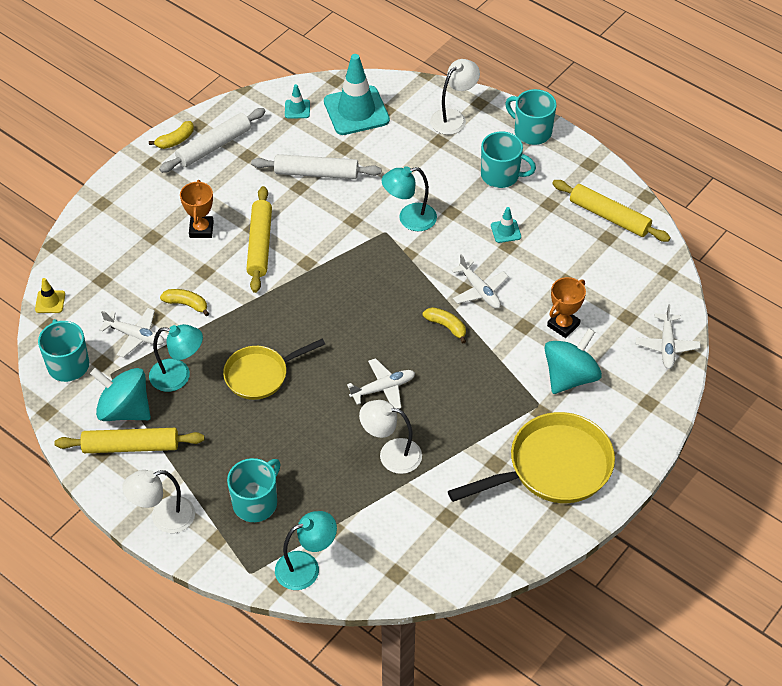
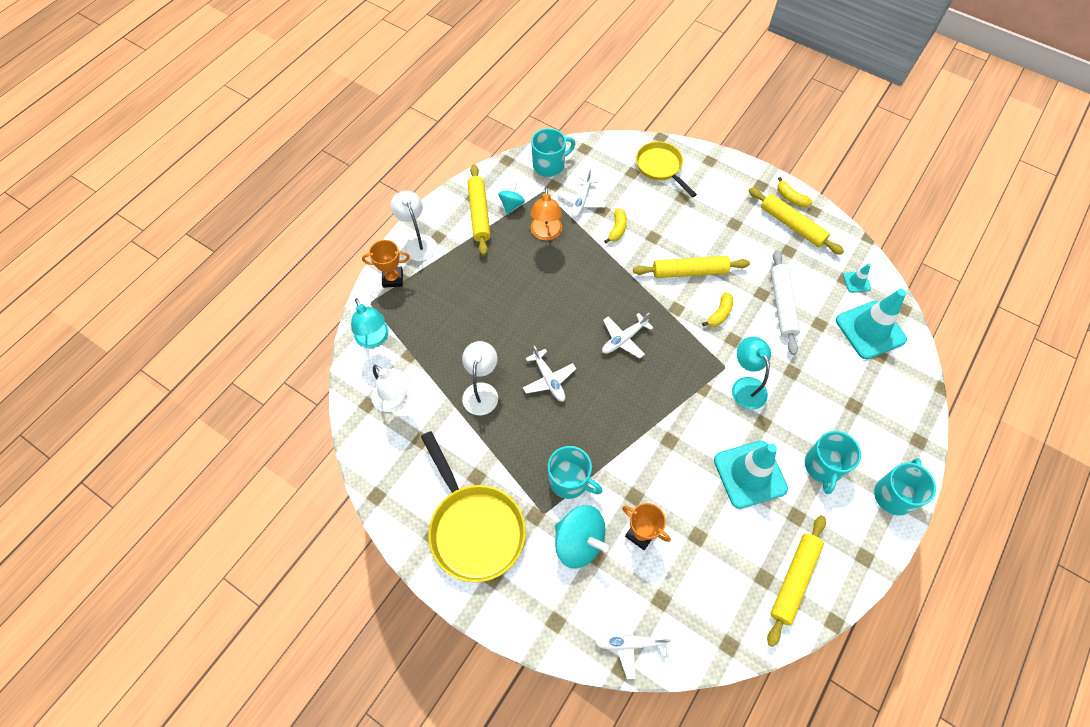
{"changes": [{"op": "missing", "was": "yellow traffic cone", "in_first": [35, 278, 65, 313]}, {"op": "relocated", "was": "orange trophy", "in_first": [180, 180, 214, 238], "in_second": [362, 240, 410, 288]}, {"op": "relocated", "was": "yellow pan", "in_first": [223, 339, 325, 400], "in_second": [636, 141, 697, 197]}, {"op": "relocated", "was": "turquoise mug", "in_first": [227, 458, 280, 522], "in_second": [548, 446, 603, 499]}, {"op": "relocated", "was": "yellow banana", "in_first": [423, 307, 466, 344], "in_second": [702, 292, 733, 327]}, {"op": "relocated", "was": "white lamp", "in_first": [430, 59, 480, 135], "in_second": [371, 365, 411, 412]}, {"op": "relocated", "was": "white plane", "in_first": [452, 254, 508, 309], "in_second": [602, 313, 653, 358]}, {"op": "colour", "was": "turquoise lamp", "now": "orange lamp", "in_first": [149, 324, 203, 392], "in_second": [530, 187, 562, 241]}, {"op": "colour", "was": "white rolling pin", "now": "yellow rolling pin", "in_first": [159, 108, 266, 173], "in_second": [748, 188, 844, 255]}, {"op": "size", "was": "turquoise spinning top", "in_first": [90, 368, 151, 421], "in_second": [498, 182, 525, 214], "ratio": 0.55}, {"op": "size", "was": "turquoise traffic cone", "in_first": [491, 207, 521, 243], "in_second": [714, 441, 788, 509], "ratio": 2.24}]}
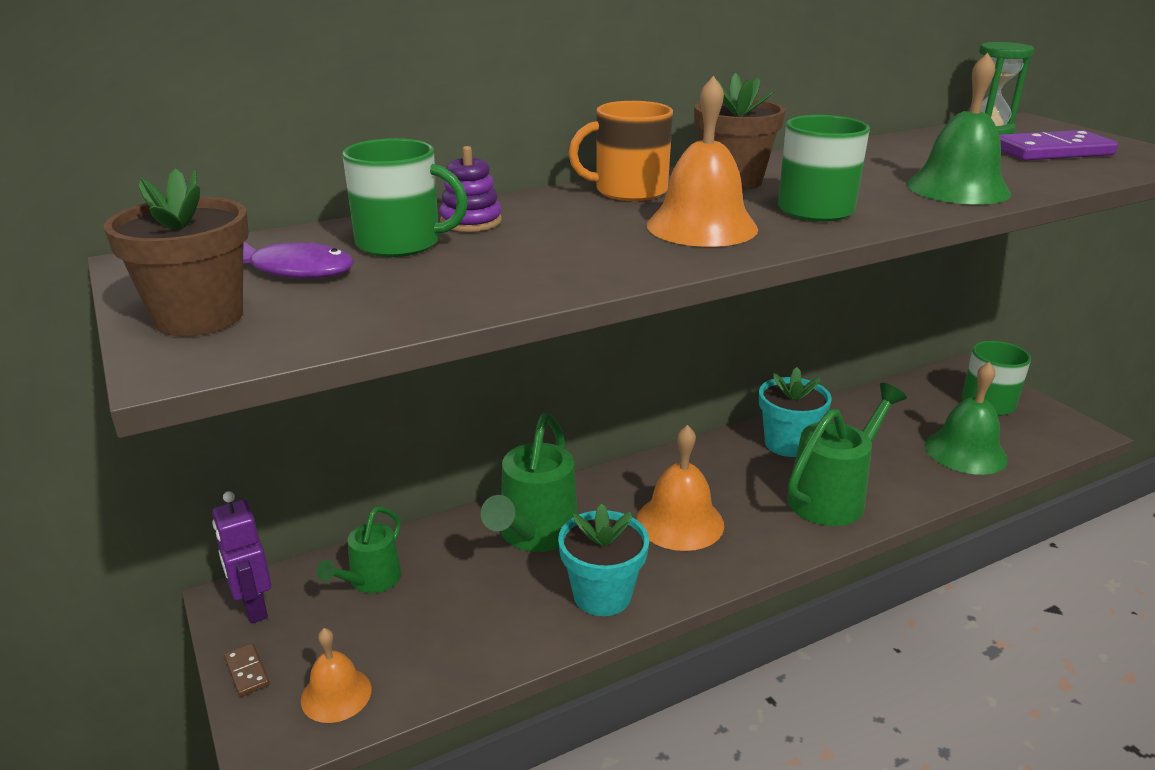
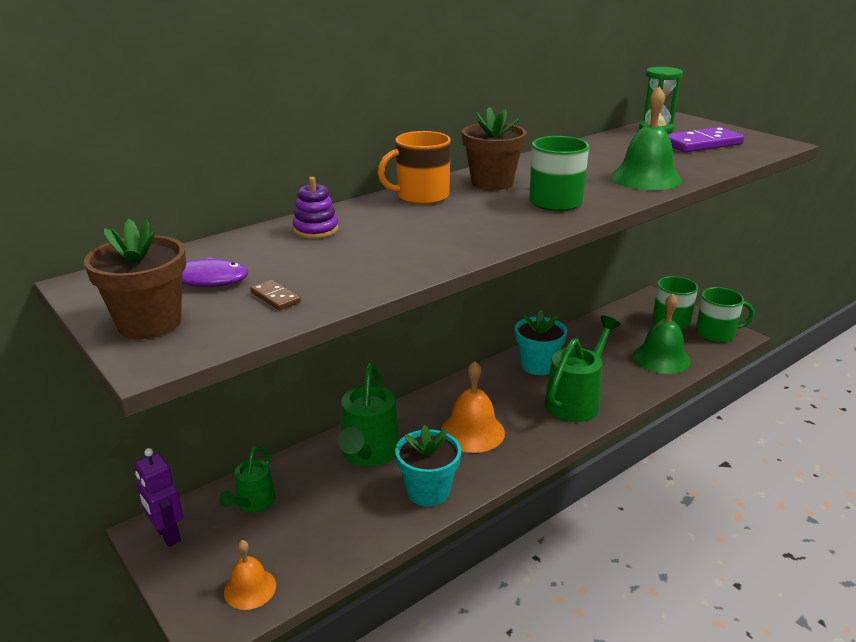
{"changes": [{"op": "missing", "was": "orange bell", "in_first": [647, 76, 758, 247]}, {"op": "relocated", "was": "brown domino", "in_first": [224, 643, 270, 697], "in_second": [250, 280, 301, 310]}, {"op": "relocated", "was": "green mug", "in_first": [342, 138, 468, 257], "in_second": [696, 287, 754, 343]}]}
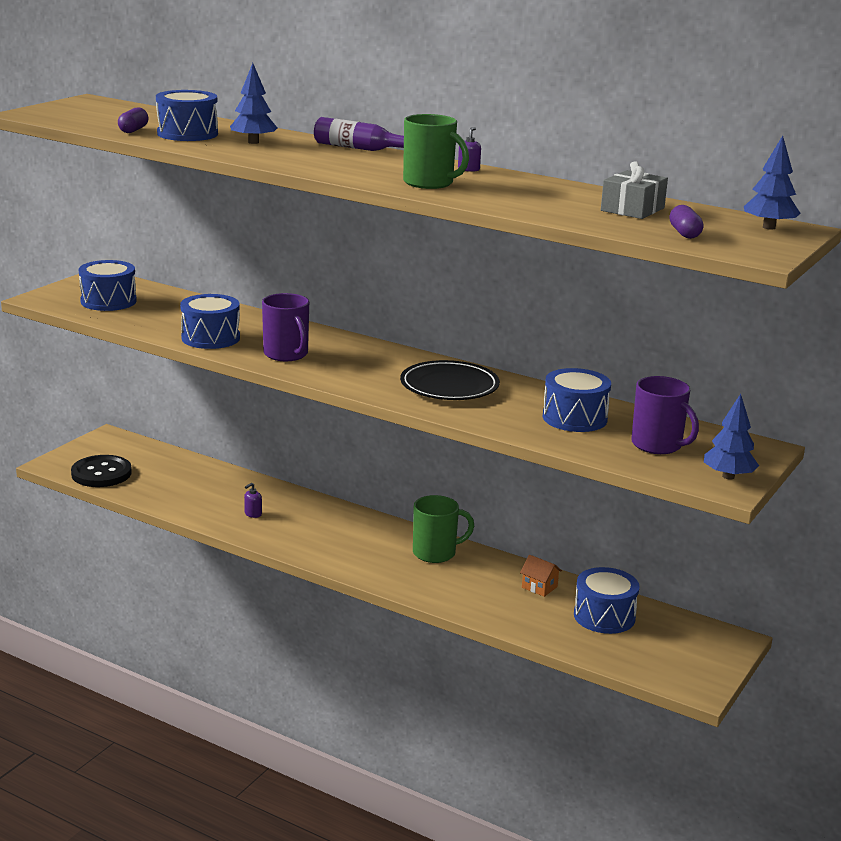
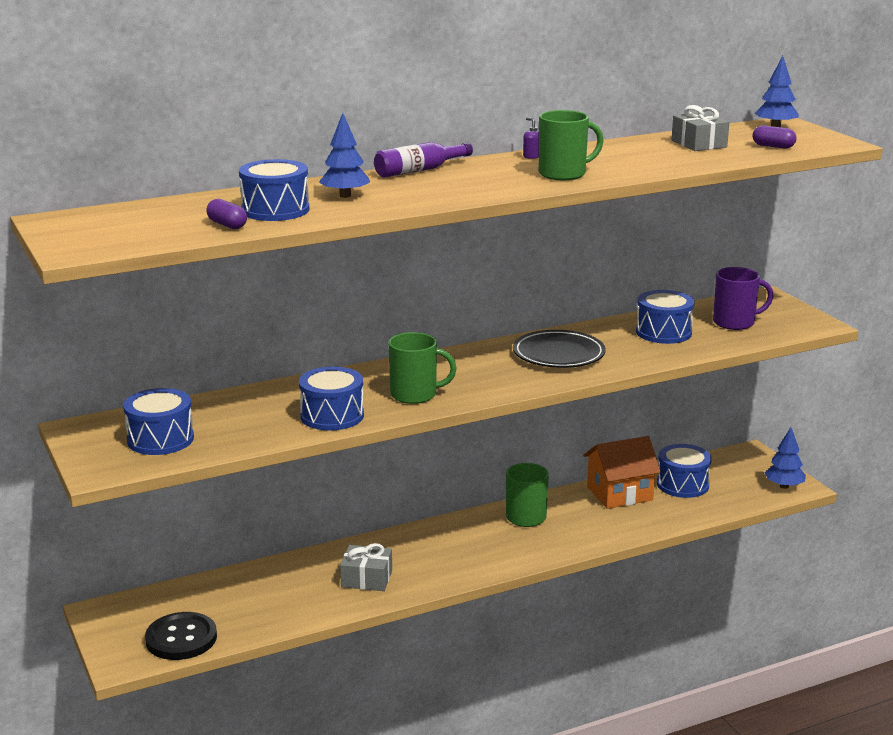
{"changes": [{"op": "relocated", "was": "blue tree", "in_first": [704, 394, 759, 480], "in_second": [765, 427, 806, 489]}, {"op": "exchanged", "was": "purple soap dispenser", "now": "grey gift", "in_first": [244, 483, 262, 518], "in_second": [340, 543, 392, 591]}, {"op": "colour", "was": "purple mug", "now": "green mug", "in_first": [262, 293, 309, 361], "in_second": [388, 332, 457, 404]}, {"op": "size", "was": "orange house", "in_first": [520, 555, 562, 597], "in_second": [583, 436, 661, 509], "ratio": 2.13}]}
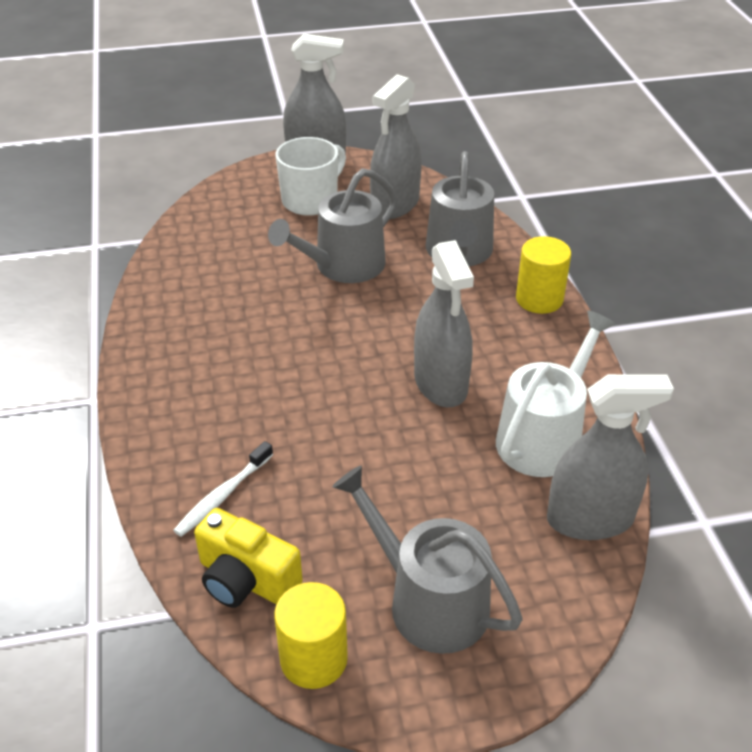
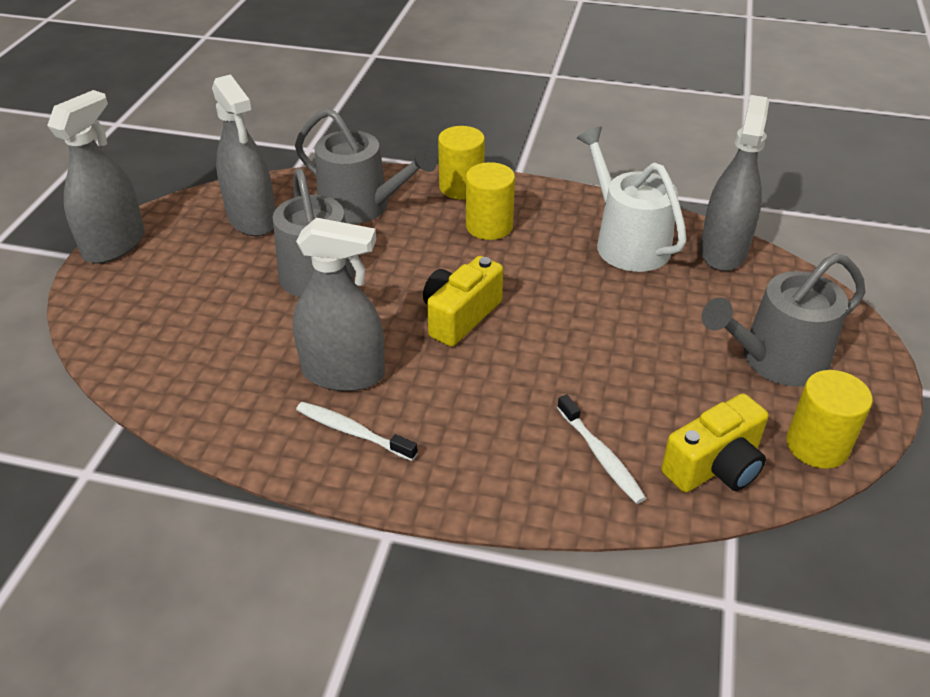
{"changes": [{"op": "missing", "was": "white mug", "in_first": [276, 137, 346, 216]}, {"op": "appeared", "now": "white toothbrush", "in_second": [296, 402, 418, 461]}, {"op": "appeared", "now": "yellow camera", "in_second": [423, 256, 503, 347]}, {"op": "appeared", "now": "yellow cylinder", "in_second": [466, 162, 515, 240]}, {"op": "relocated", "was": "grey spray bottle", "in_first": [414, 240, 474, 407], "in_second": [293, 218, 385, 391]}]}
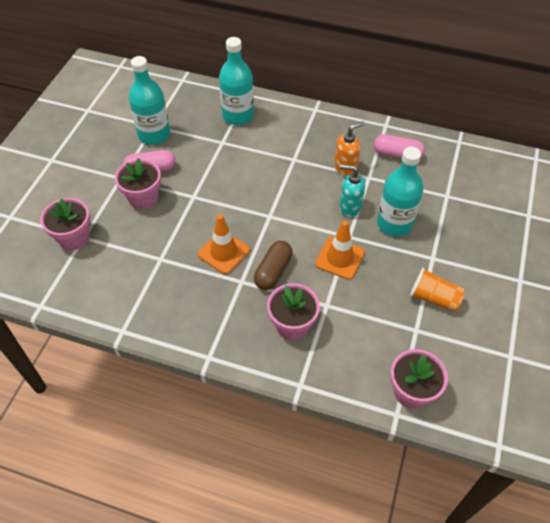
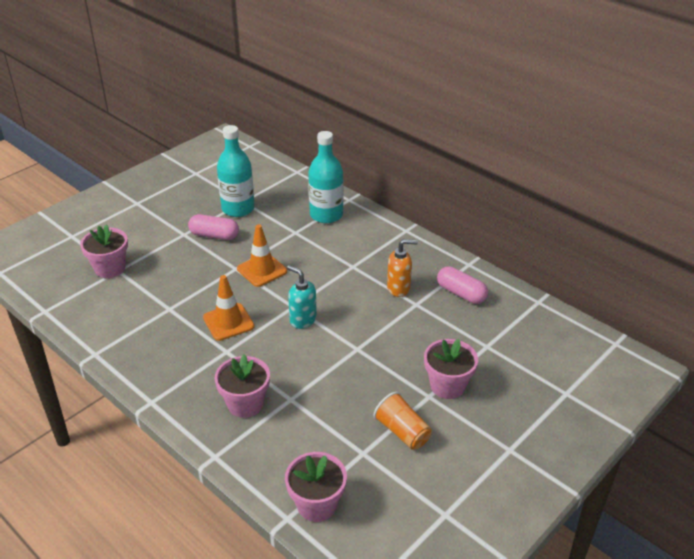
{"changes": [{"op": "missing", "was": "brown capsule", "in_first": [254, 241, 293, 290]}, {"op": "missing", "was": "turquoise bottle", "in_first": [377, 147, 423, 237]}, {"op": "relocated", "was": "pink flower pot", "in_first": [115, 158, 161, 210], "in_second": [424, 339, 478, 399]}, {"op": "relocated", "was": "orange traffic cone", "in_first": [315, 221, 365, 280], "in_second": [237, 224, 287, 287]}, {"op": "relocated", "was": "turquoise soap dispenser", "in_first": [340, 165, 365, 217], "in_second": [287, 265, 317, 329]}]}
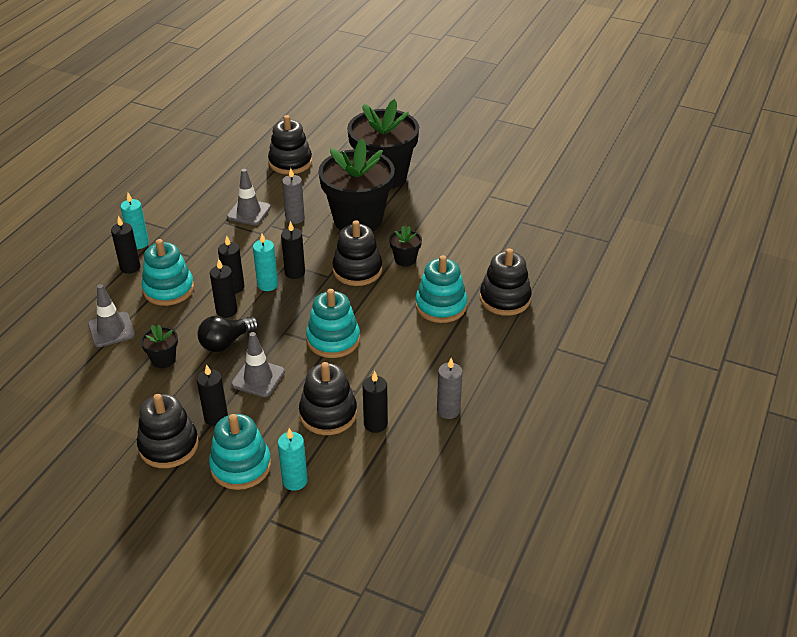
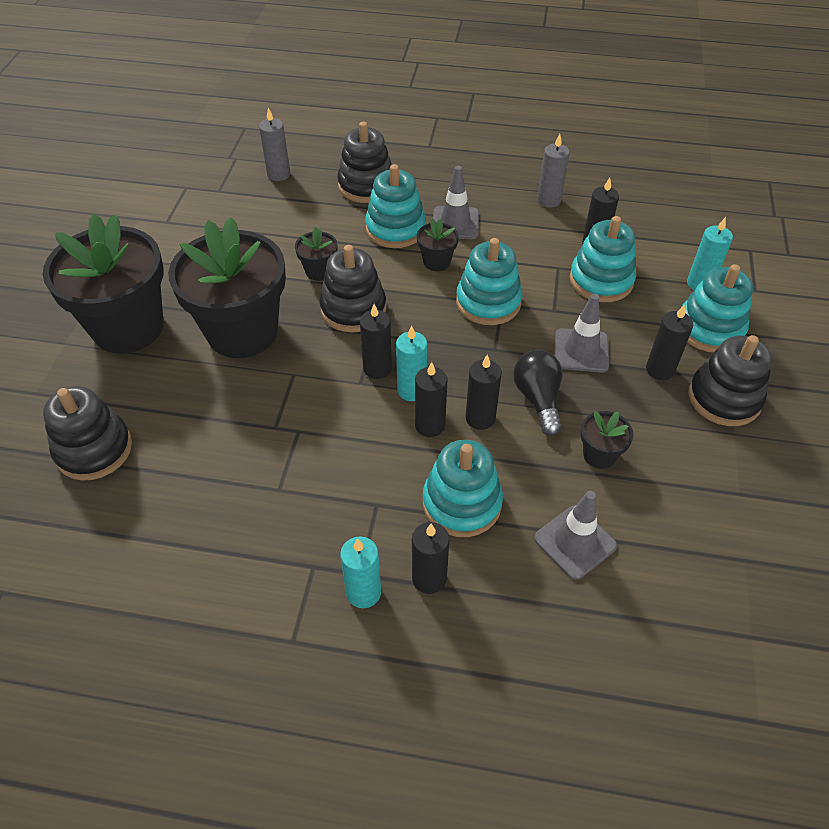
{"changes": [{"op": "appeared", "now": "black flower pot", "in_second": [417, 218, 459, 271]}, {"op": "relocated", "was": "grey traffic cone", "in_first": [227, 169, 271, 225], "in_second": [433, 166, 479, 239]}, {"op": "relocated", "was": "grey candle", "in_first": [282, 168, 305, 224], "in_second": [259, 108, 290, 181]}, {"op": "colour", "was": "black stacking toy", "now": "turquoise stacking toy", "in_first": [299, 362, 357, 435], "in_second": [570, 216, 636, 302]}, {"op": "spun", "was": "black light bulb", "in_first": [197, 316, 259, 352], "in_second": [513, 350, 563, 436], "clockwise": -135}]}
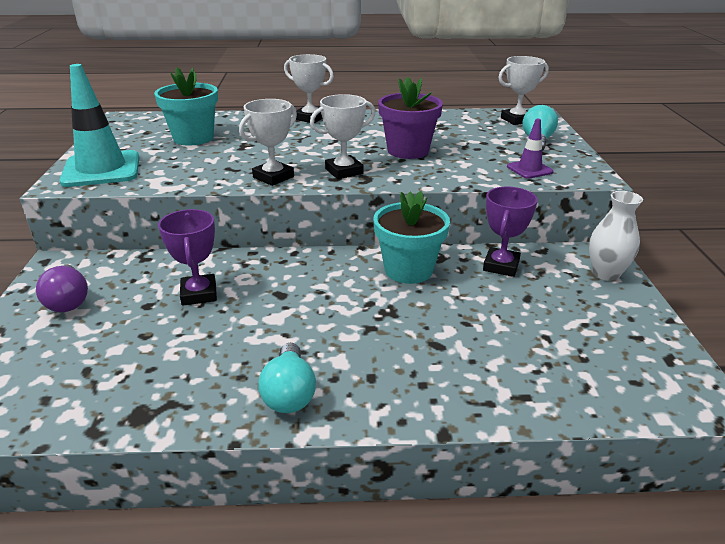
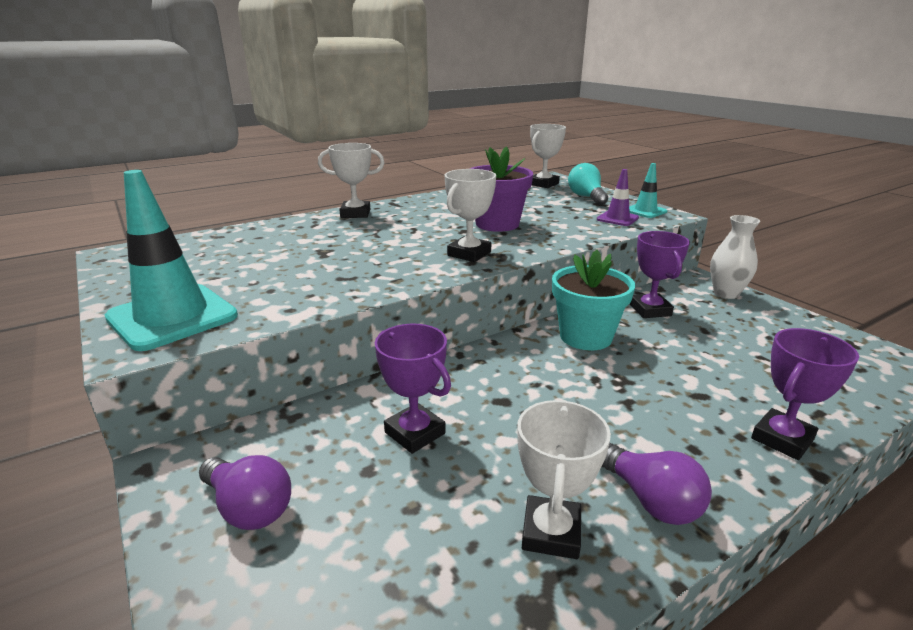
{"changes": [{"op": "missing", "was": "turquoise flower pot", "in_first": [154, 67, 218, 146]}, {"op": "appeared", "now": "turquoise traffic cone", "in_second": [629, 163, 667, 218]}, {"op": "appeared", "now": "purple trophy", "in_second": [751, 328, 859, 460]}, {"op": "relocated", "was": "white trophy", "in_first": [239, 99, 297, 186], "in_second": [517, 400, 611, 559]}, {"op": "colour", "was": "turquoise light bulb", "now": "purple light bulb", "in_first": [258, 343, 316, 413], "in_second": [602, 443, 712, 525]}]}
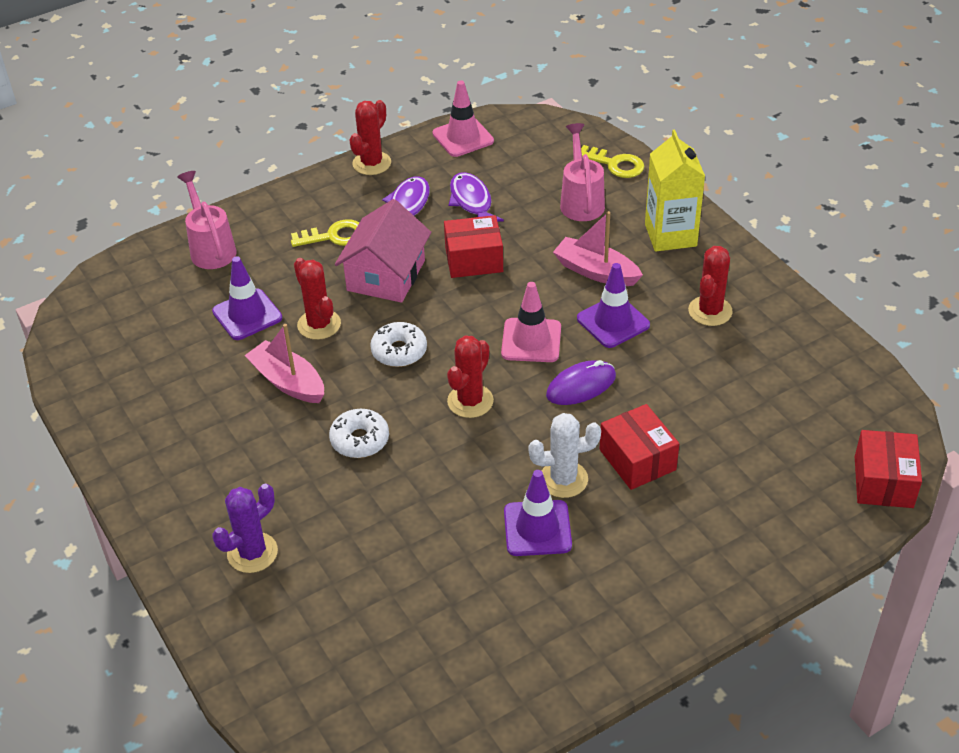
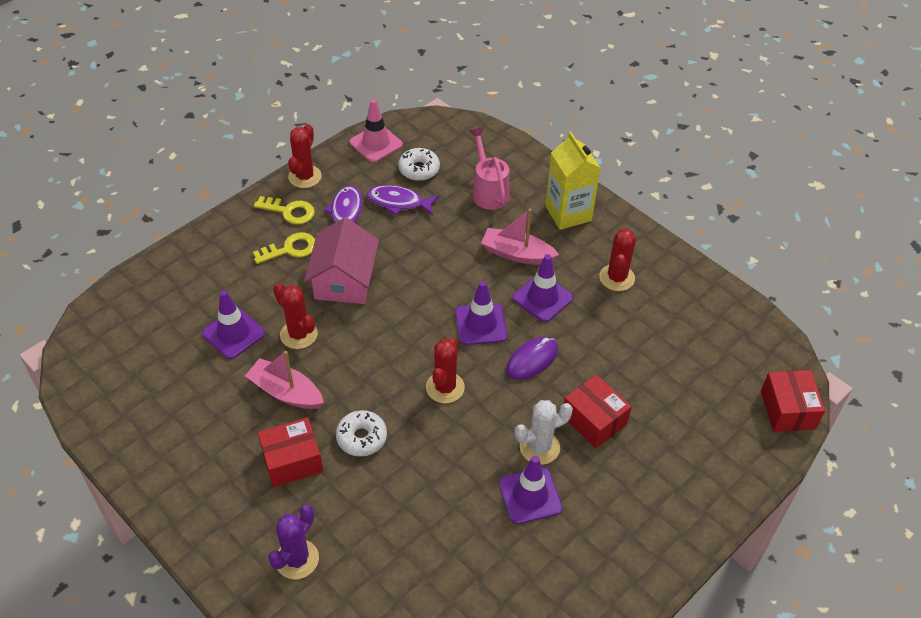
{"changes": [{"op": "missing", "was": "pink watering can", "in_first": [177, 171, 237, 269]}, {"op": "relocated", "was": "white donut", "in_first": [370, 322, 427, 367], "in_second": [398, 148, 440, 181]}, {"op": "relocated", "was": "red box", "in_first": [444, 215, 503, 278], "in_second": [258, 417, 323, 487]}, {"op": "relocated", "was": "yellow key", "in_first": [581, 145, 644, 178], "in_second": [254, 196, 315, 225]}, {"op": "colour", "was": "pink traffic cone", "now": "purple traffic cone", "in_first": [501, 282, 561, 362], "in_second": [455, 281, 507, 345]}, {"op": "spun", "was": "purple fish", "in_first": [449, 172, 504, 222], "in_second": [367, 185, 439, 215], "clockwise": -45}]}
